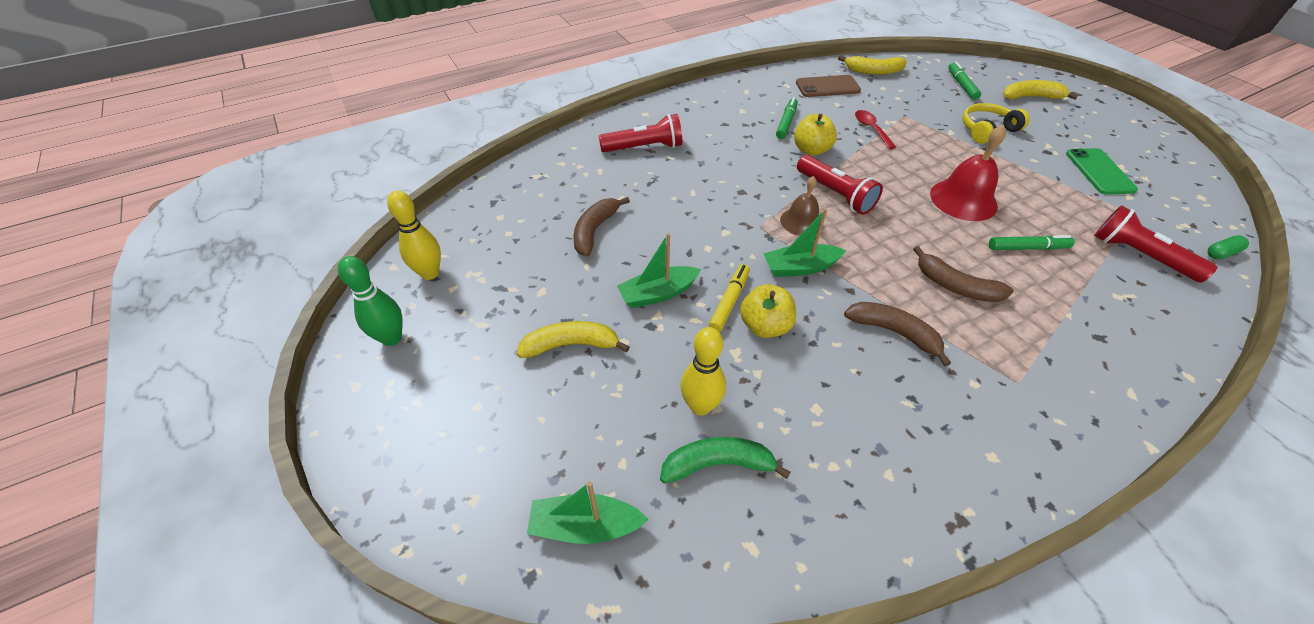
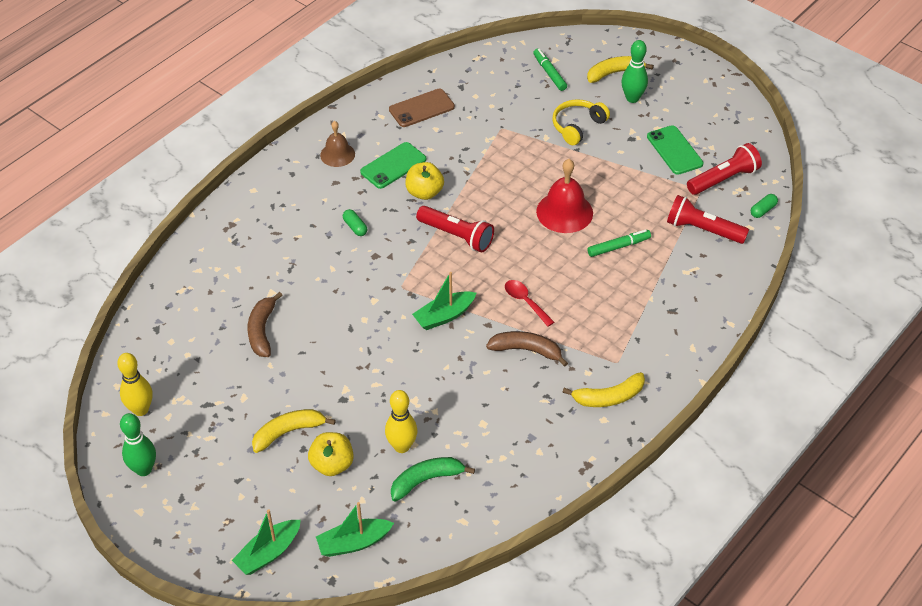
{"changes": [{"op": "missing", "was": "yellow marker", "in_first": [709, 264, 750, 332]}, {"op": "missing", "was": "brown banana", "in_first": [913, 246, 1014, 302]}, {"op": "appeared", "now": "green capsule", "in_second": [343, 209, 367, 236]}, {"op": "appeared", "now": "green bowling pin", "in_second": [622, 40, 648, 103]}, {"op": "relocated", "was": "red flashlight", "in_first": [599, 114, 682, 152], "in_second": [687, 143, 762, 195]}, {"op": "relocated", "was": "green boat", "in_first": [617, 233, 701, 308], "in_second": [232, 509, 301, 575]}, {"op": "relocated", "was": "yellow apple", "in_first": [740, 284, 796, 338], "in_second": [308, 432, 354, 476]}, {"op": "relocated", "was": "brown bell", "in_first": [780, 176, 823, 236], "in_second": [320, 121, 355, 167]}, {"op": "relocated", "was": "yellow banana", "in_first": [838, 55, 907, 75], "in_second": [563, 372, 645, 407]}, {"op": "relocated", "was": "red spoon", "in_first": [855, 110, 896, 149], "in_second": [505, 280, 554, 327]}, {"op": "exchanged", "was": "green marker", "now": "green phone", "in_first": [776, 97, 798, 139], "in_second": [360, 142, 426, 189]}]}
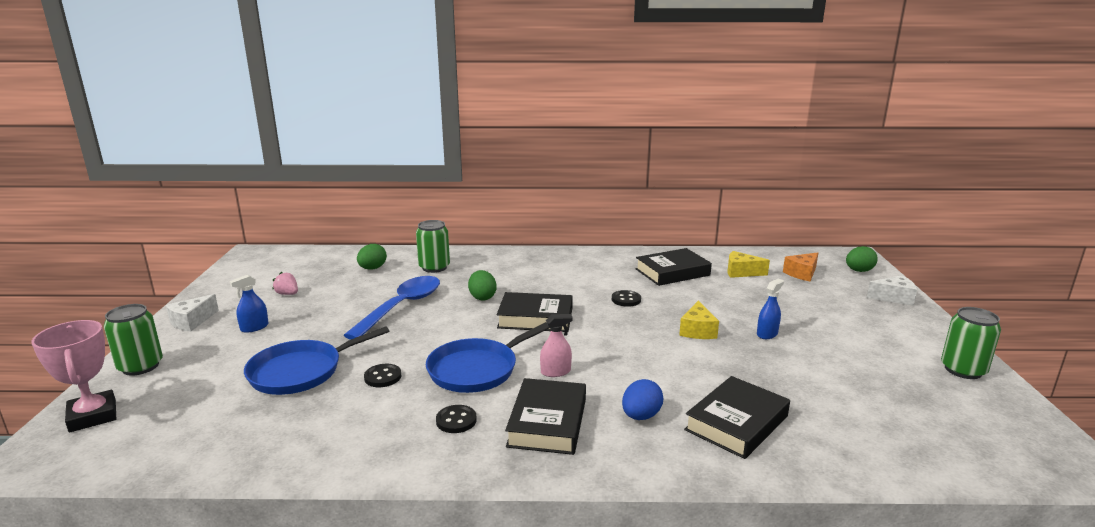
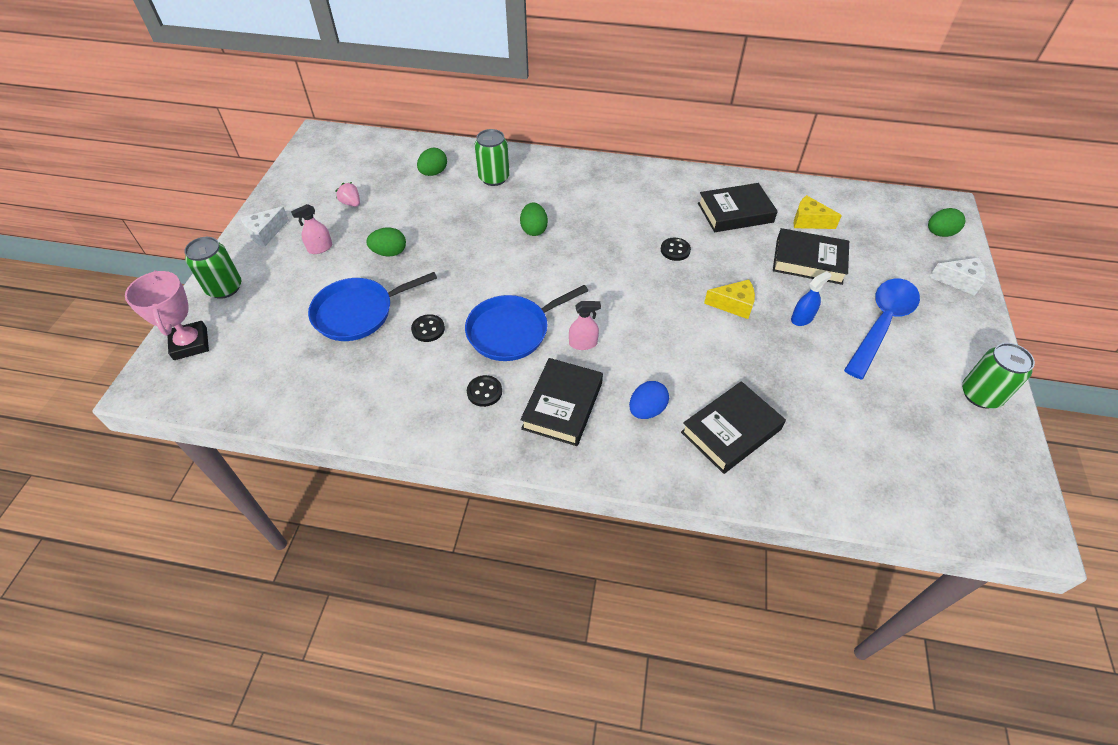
{"changes": [{"op": "missing", "was": "orange cheese", "in_first": [783, 252, 818, 282]}, {"op": "appeared", "now": "green egg", "in_second": [366, 228, 406, 256]}, {"op": "relocated", "was": "blue spoon", "in_first": [343, 276, 440, 340], "in_second": [844, 279, 920, 379]}, {"op": "relocated", "was": "black book", "in_first": [497, 292, 573, 332], "in_second": [773, 228, 849, 285]}, {"op": "colour", "was": "blue spray bottle", "now": "pink spray bottle", "in_first": [230, 275, 269, 333], "in_second": [291, 204, 332, 254]}, {"op": "spun", "was": "yellow cheese", "in_first": [679, 300, 719, 339], "in_second": [704, 279, 755, 319], "clockwise": -105}]}
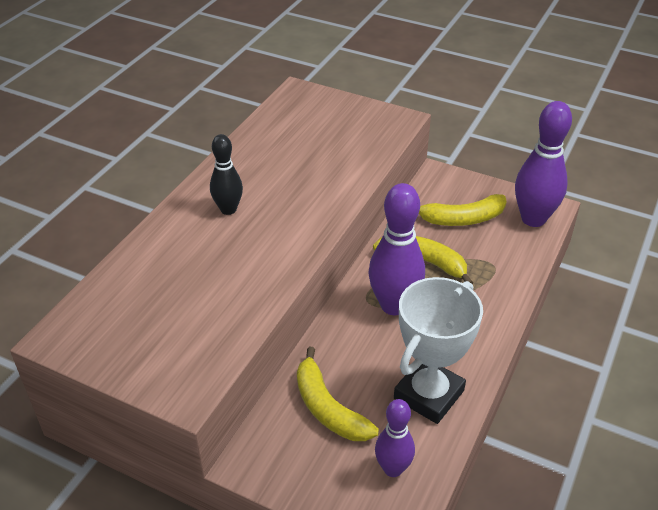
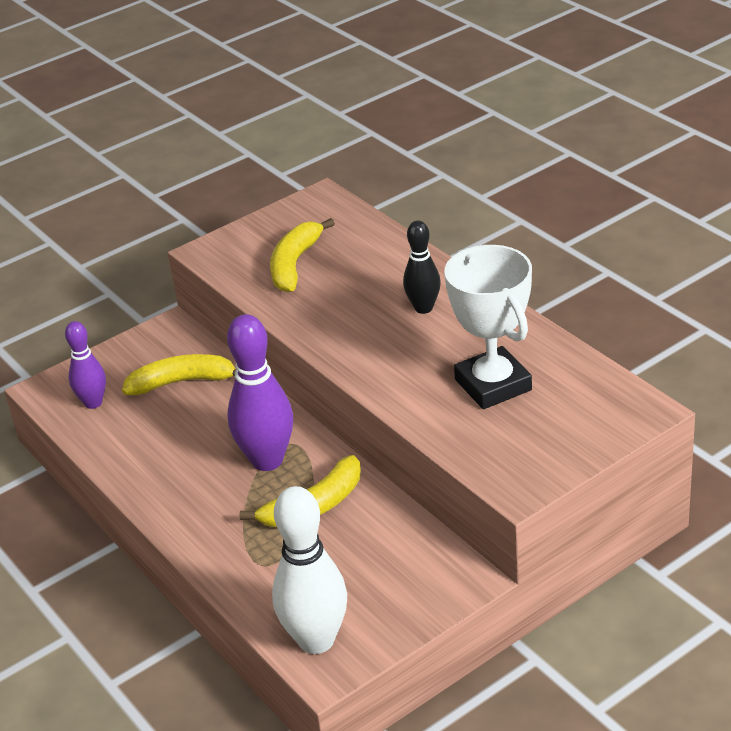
{"changes": [{"op": "relocated", "was": "white trophy", "in_first": [394, 277, 483, 424], "in_second": [444, 245, 532, 409]}, {"op": "relocated", "was": "yellow banana", "in_first": [419, 194, 507, 226], "in_second": [270, 218, 335, 292]}, {"op": "colour", "was": "purple bowling pin", "now": "white bowling pin", "in_first": [515, 101, 572, 227], "in_second": [272, 486, 347, 654]}]}
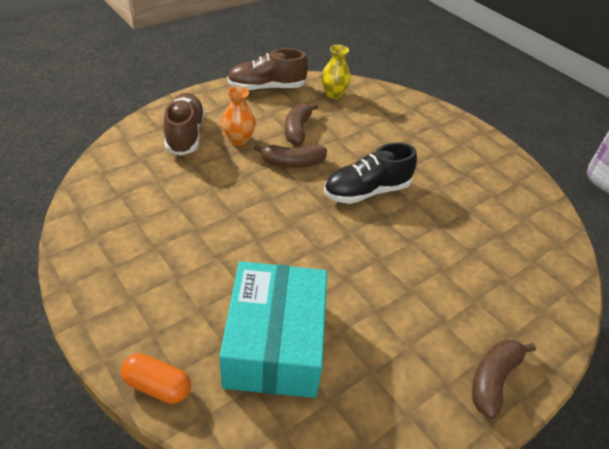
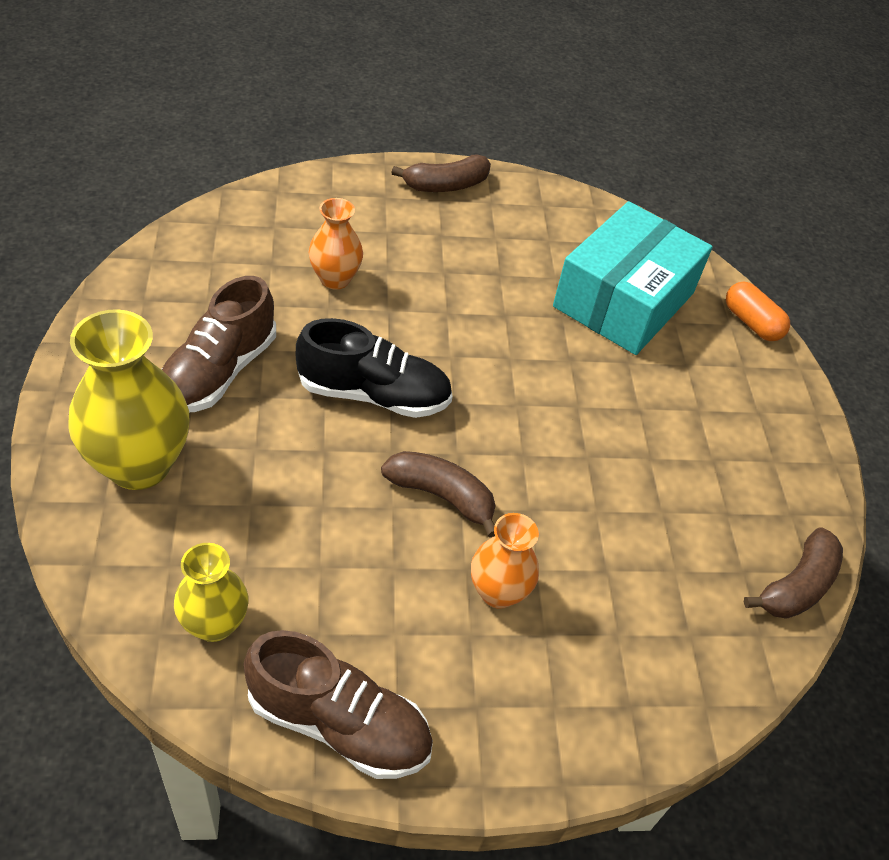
{"changes": [{"op": "appeared", "now": "yellow vase", "in_second": [68, 309, 189, 490]}, {"op": "appeared", "now": "orange vase", "in_second": [309, 198, 363, 290]}, {"op": "relocated", "was": "brown shoe", "in_first": [164, 93, 205, 156], "in_second": [161, 276, 276, 412]}, {"op": "relocated", "was": "brown banana", "in_first": [285, 103, 318, 146], "in_second": [744, 527, 843, 619]}]}
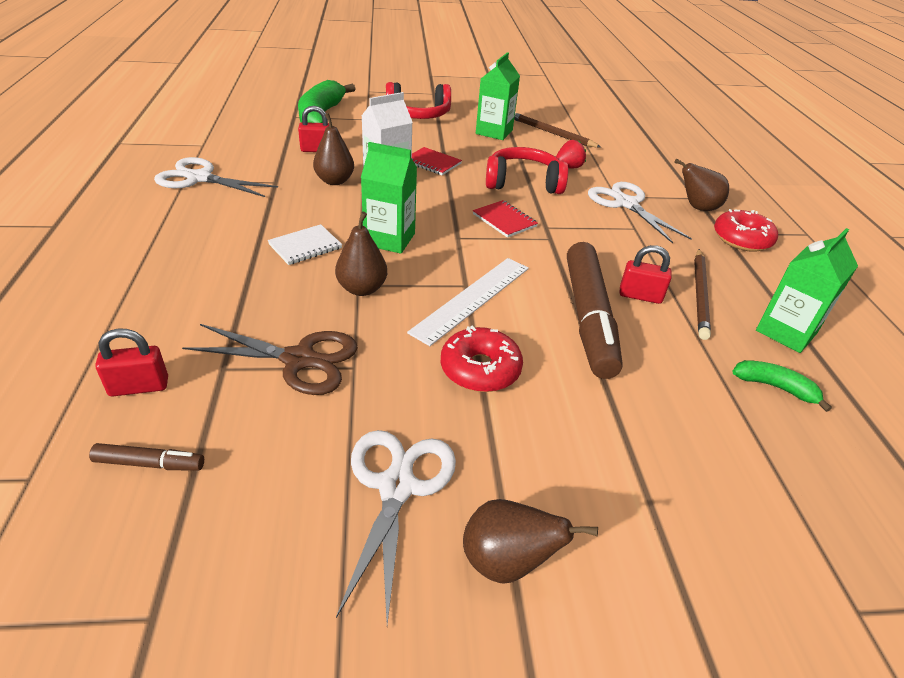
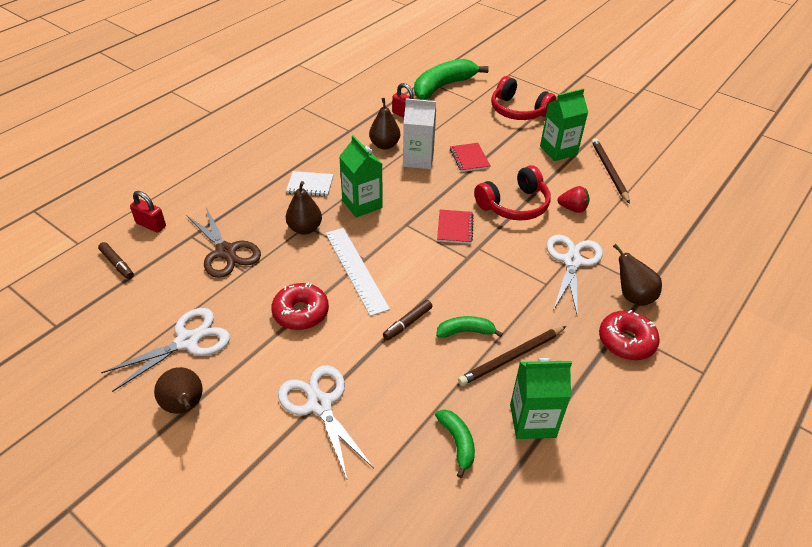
{"changes": [{"op": "relocated", "was": "white scissors", "in_first": [154, 157, 278, 197], "in_second": [278, 365, 374, 481]}, {"op": "exchanged", "was": "red padlock", "now": "green banana", "in_first": [620, 245, 672, 304], "in_second": [436, 316, 503, 338]}, {"op": "spun", "was": "white ruler", "in_first": [407, 258, 529, 346], "in_second": [326, 228, 390, 316], "clockwise": 75}, {"op": "spun", "was": "red headphones", "in_first": [486, 147, 568, 194], "in_second": [474, 165, 551, 221], "clockwise": 105}, {"op": "size", "was": "brown marker", "in_first": [567, 242, 623, 379], "in_second": [383, 300, 433, 340], "ratio": 0.43}]}
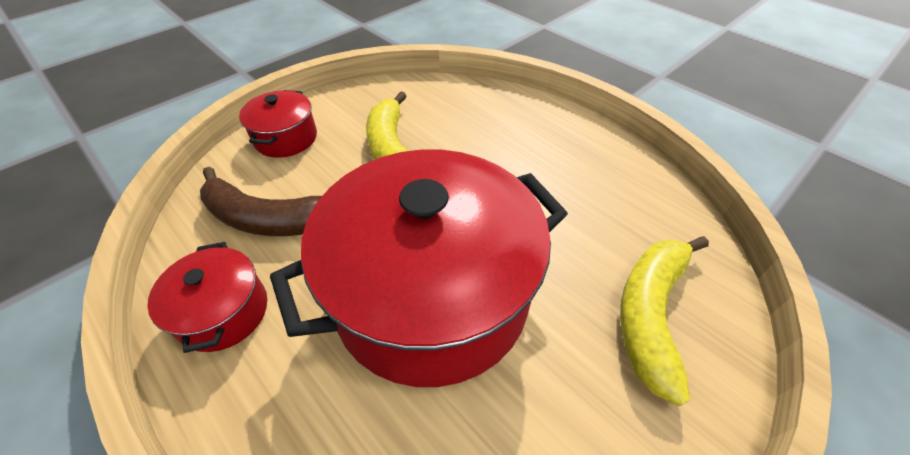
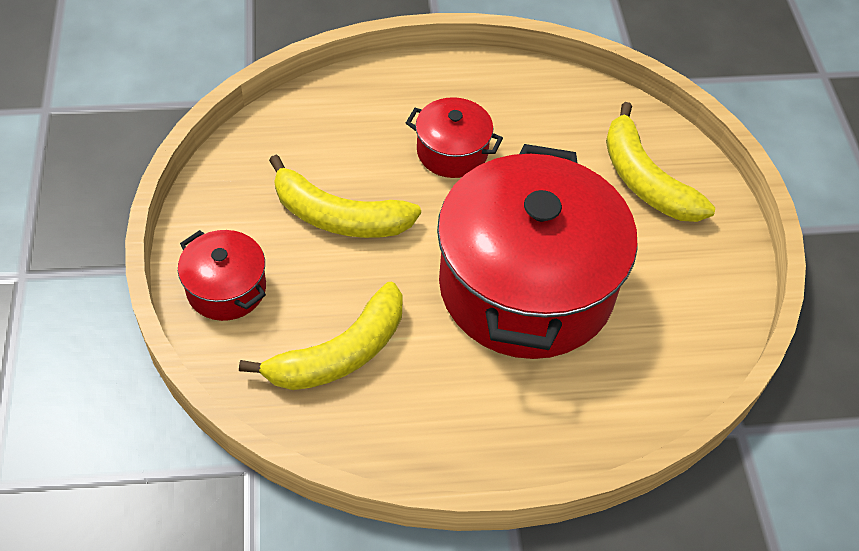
{"changes": [{"op": "relocated", "was": "red pot", "in_first": [147, 242, 267, 353], "in_second": [406, 97, 503, 178]}, {"op": "colour", "was": "brown banana", "now": "yellow banana", "in_first": [200, 167, 322, 236], "in_second": [239, 282, 403, 390]}]}
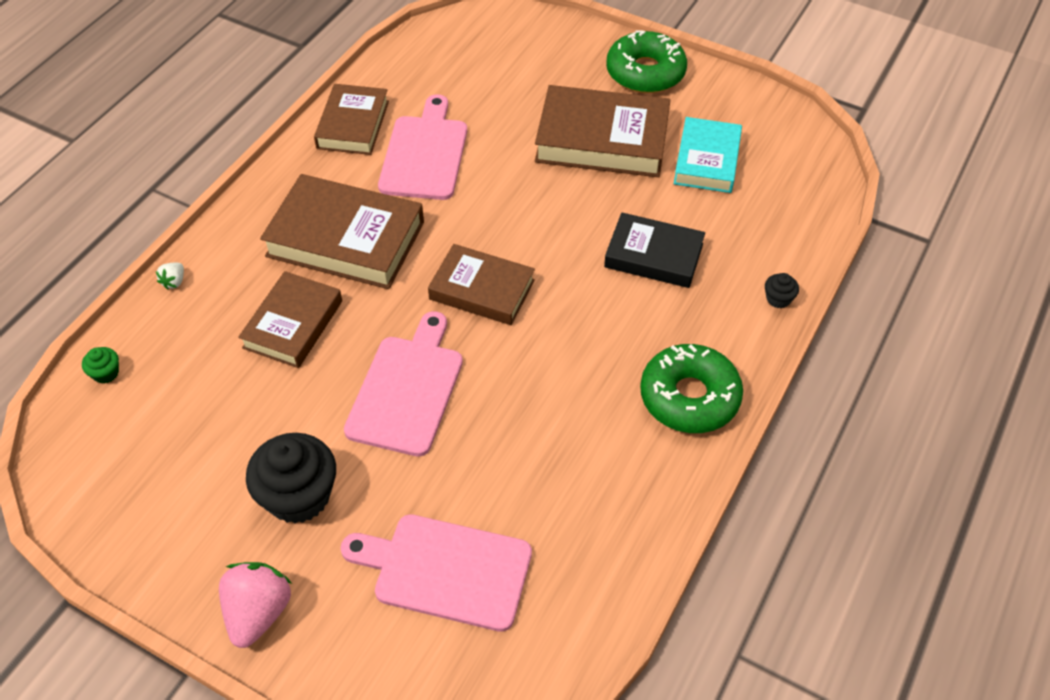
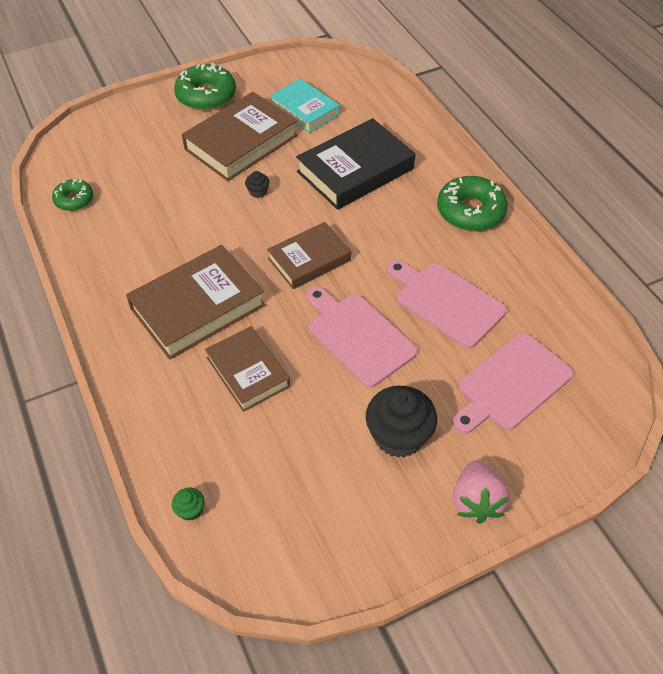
{"changes": [{"op": "missing", "was": "white strawberry", "in_first": [156, 263, 184, 290]}, {"op": "missing", "was": "brown book", "in_first": [314, 84, 389, 155]}, {"op": "appeared", "now": "green donut", "in_second": [52, 179, 93, 211]}, {"op": "relocated", "was": "pink cutting board", "in_first": [378, 94, 467, 200], "in_second": [387, 260, 507, 348]}, {"op": "relocated", "was": "black cupcake", "in_first": [765, 273, 799, 308], "in_second": [245, 171, 269, 198]}, {"op": "spun", "was": "pink strawberry", "in_first": [219, 562, 292, 648], "in_second": [453, 460, 510, 524], "clockwise": -135}, {"op": "size", "was": "black book", "in_first": [604, 213, 705, 288], "in_second": [296, 118, 415, 210], "ratio": 1.55}]}
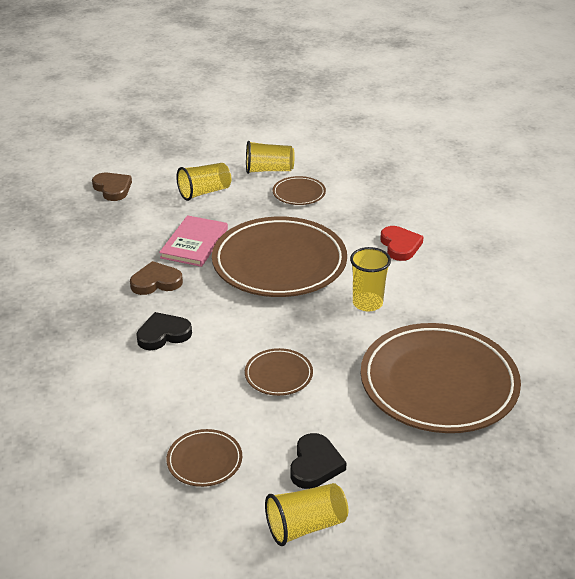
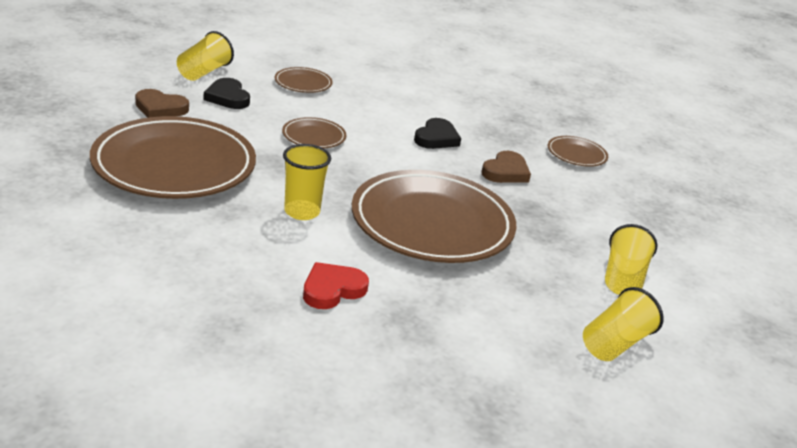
{"changes": [{"op": "missing", "was": "pink book", "in_first": [159, 215, 228, 267]}, {"op": "relocated", "was": "brown heart", "in_first": [92, 173, 132, 201], "in_second": [135, 89, 189, 118]}, {"op": "relocated", "was": "brown plate", "in_first": [273, 176, 326, 205], "in_second": [548, 136, 608, 167]}, {"op": "spun", "was": "red heart", "in_first": [380, 226, 424, 261], "in_second": [303, 262, 369, 309], "clockwise": 105}]}
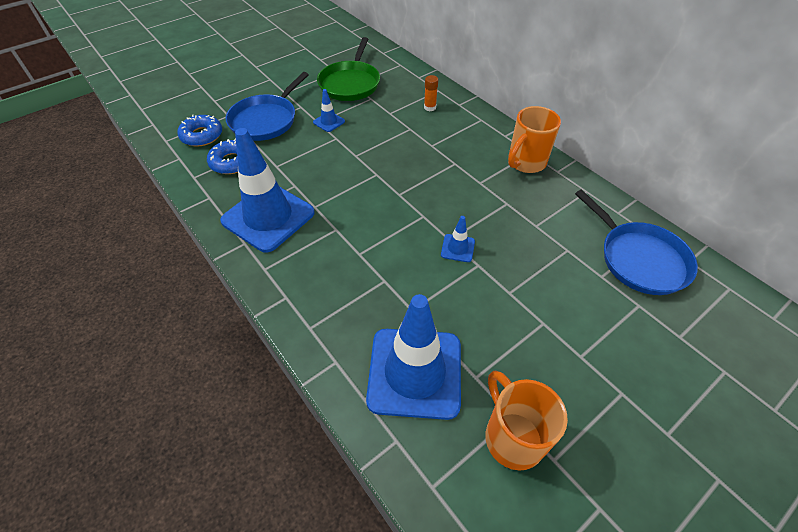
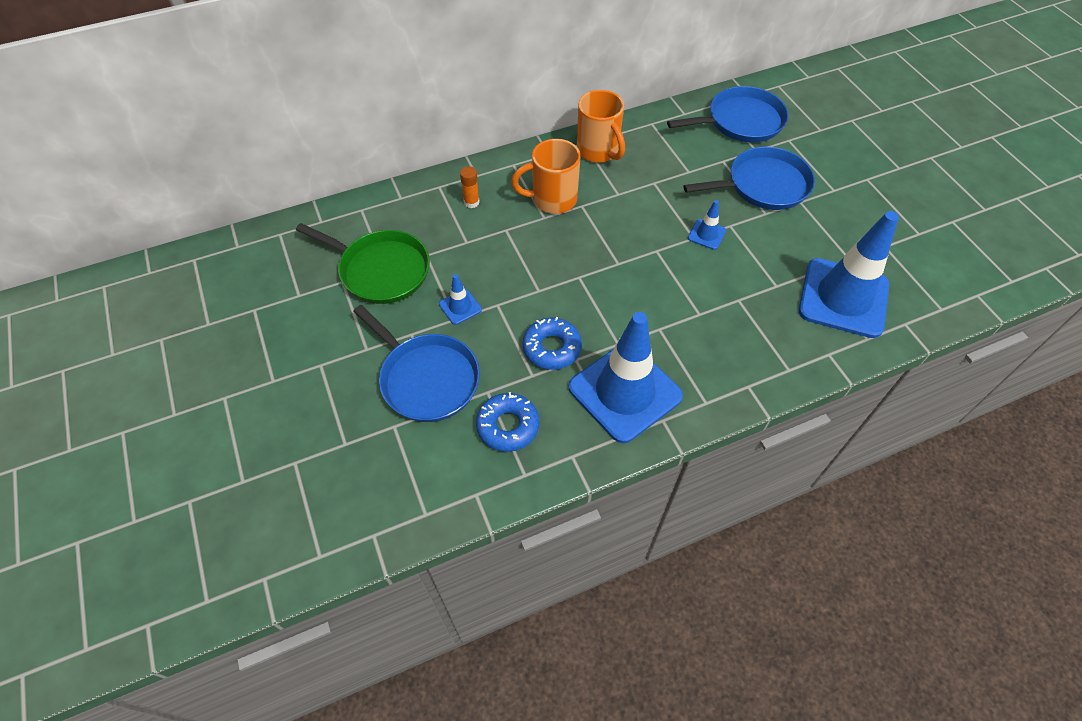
{"changes": [{"op": "appeared", "now": "blue pan", "in_second": [683, 147, 815, 210]}, {"op": "relocated", "was": "blue donut", "in_first": [177, 115, 222, 146], "in_second": [523, 317, 582, 370]}, {"op": "relocated", "was": "orange mug", "in_first": [485, 370, 568, 471], "in_second": [511, 139, 581, 214]}]}
